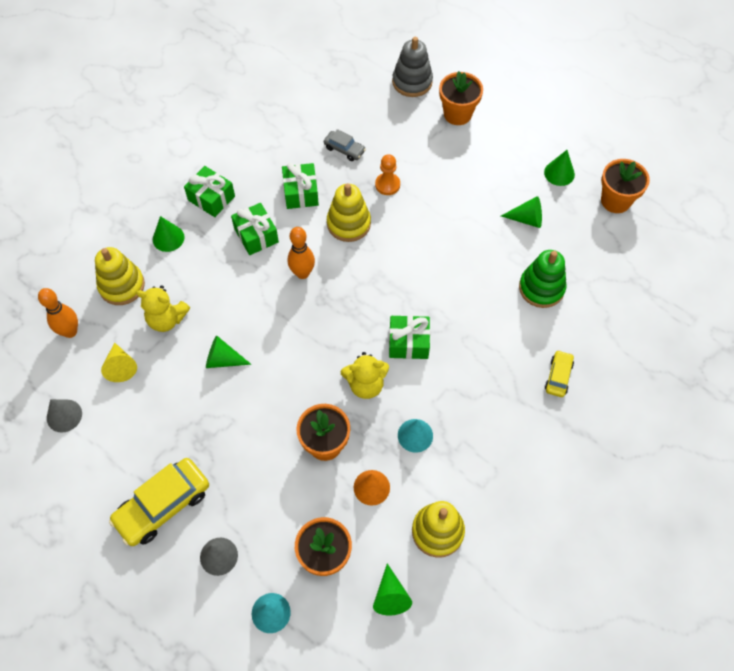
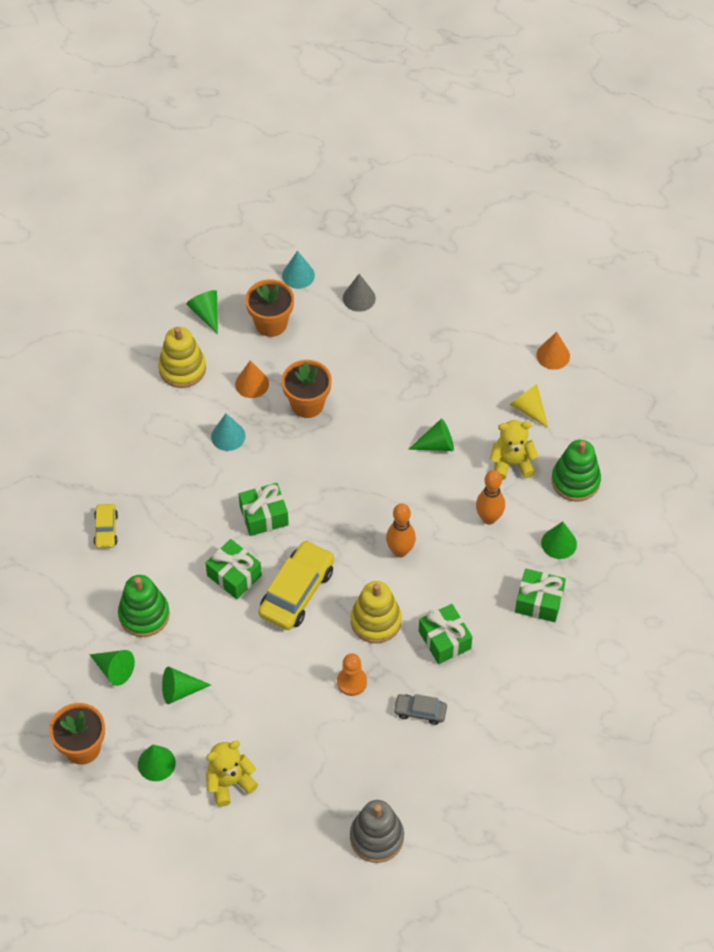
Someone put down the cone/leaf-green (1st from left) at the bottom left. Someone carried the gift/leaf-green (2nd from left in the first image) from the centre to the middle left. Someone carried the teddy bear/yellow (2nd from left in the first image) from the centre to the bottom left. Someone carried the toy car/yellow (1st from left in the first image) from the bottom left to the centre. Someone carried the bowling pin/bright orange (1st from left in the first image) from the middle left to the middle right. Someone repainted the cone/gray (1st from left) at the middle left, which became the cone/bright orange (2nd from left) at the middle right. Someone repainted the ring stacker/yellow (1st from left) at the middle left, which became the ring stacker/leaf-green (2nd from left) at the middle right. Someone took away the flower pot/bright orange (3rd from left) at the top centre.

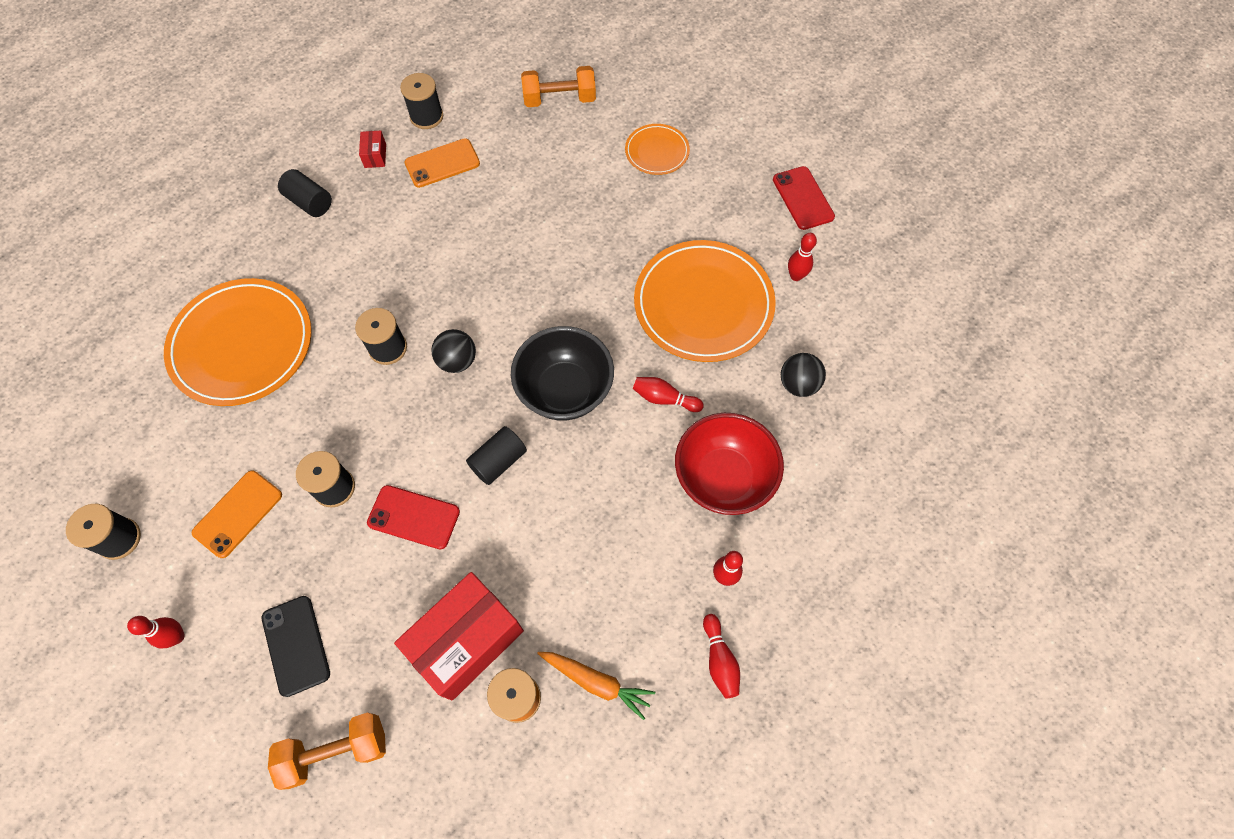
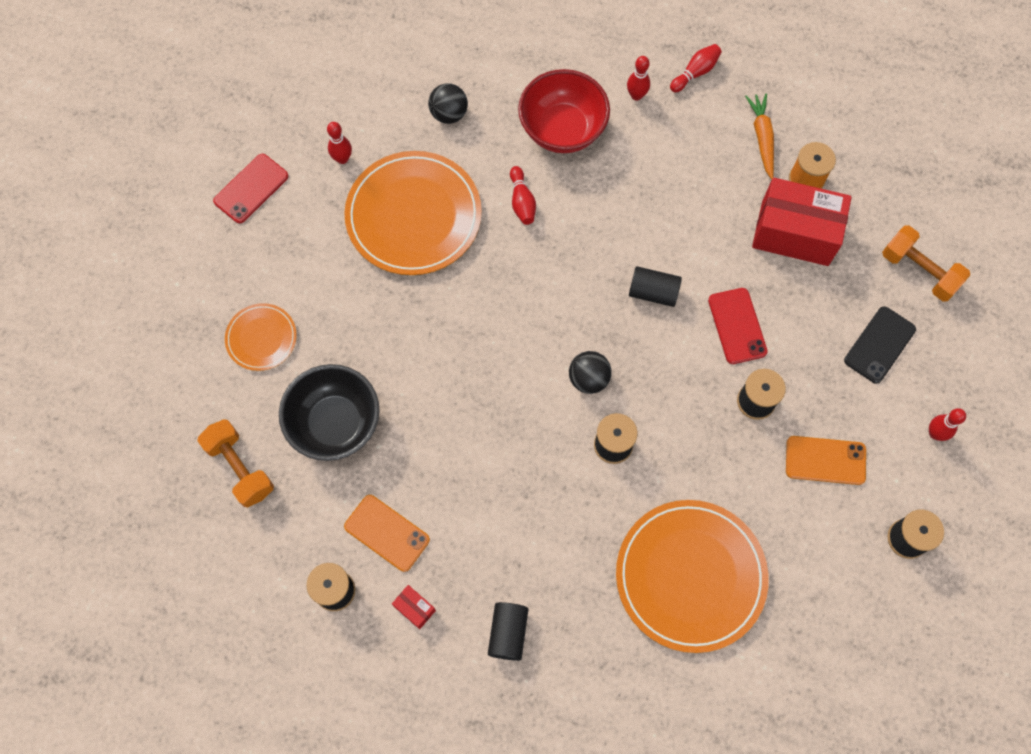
Someone carried the bowl/black from the centre to the middle left. Someone rotated the box/scarlet (1st from left) at the top left by 75 degrees clockwise.

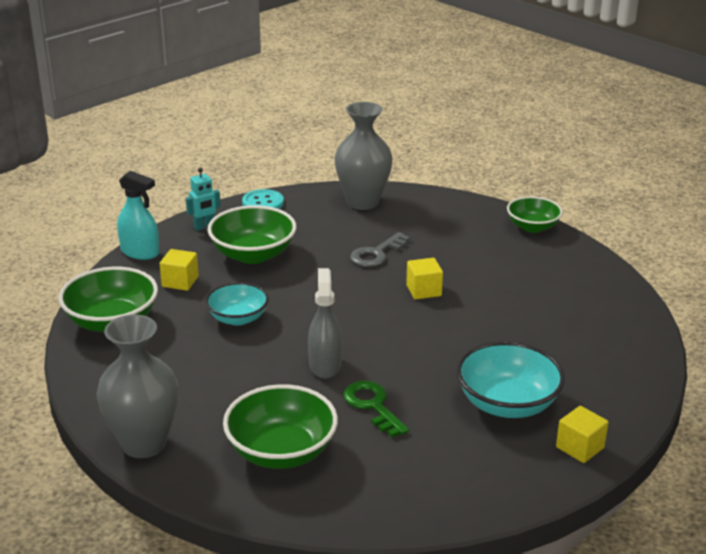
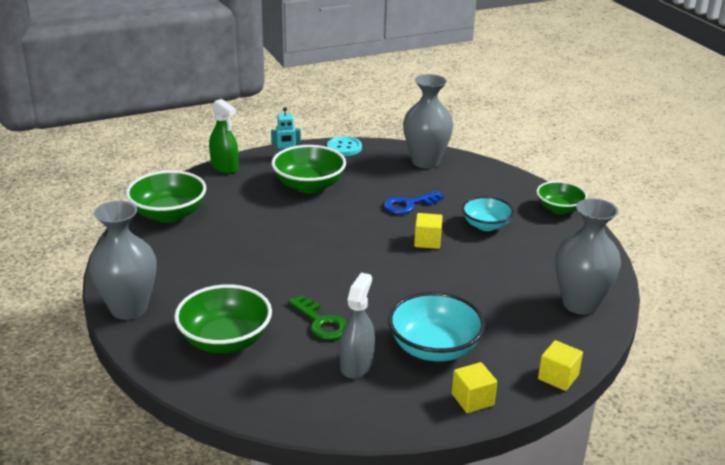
Someone repainted the sprayer/aqua at the middle left, which became the sprayer/leaf-green at the top left. Someone rotated the latchkey/leaf-green at the bottom centre by 150 degrees clockwise. Someone carried the sprayer/gray from the centre to the bottom centre. Someone repainted the latchkey/gray at the centre, which became the latchkey/blue at the centre. Someone carried the bowl/aqua (1st from left in the first image) from the centre to the middle right. Someone carried the block/yellow (1st from left in the first image) from the middle left to the bottom right. Someone put down the tall vase/gray (3rd from left) at the middle right.

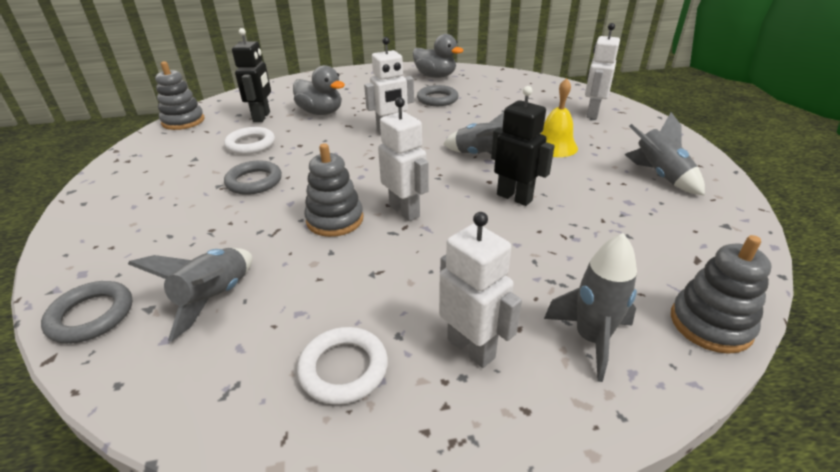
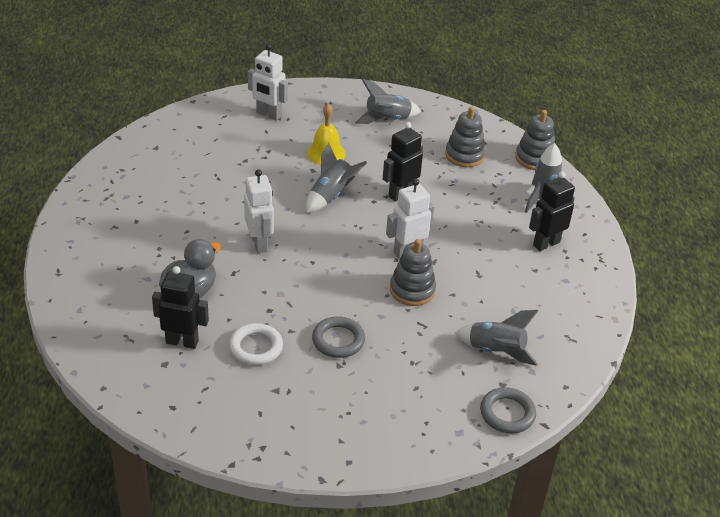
Someone carried the ring stacker/gray (1st from left in the first image) from the top left to the top centre. Someone repainted the robot figure/white (3rd from left) at the centre, which became the robot figure/black (3rd from left) at the middle right. Someone took away the torus/white (2nd from left) at the bottom centre. Someone took away the duck/gray (2nd from left) at the top centre. Someone took away the torus/gray (3rd from left) at the top centre.

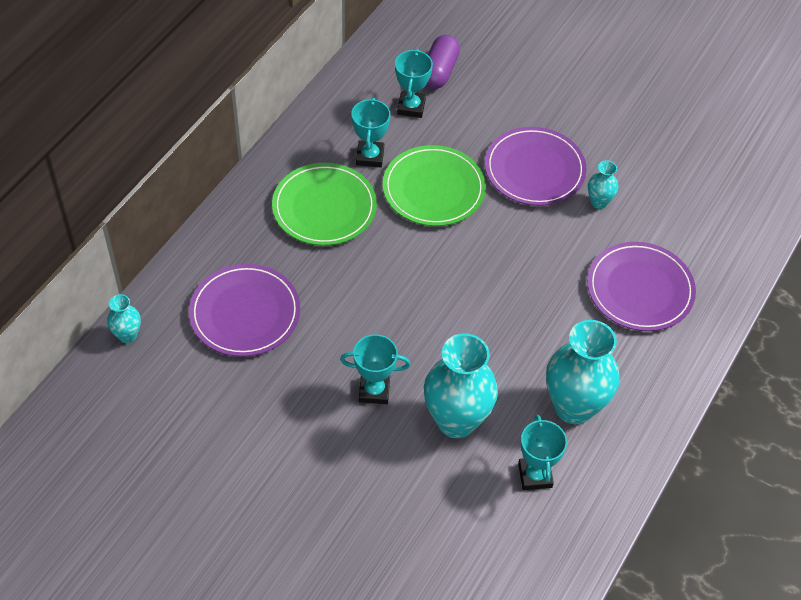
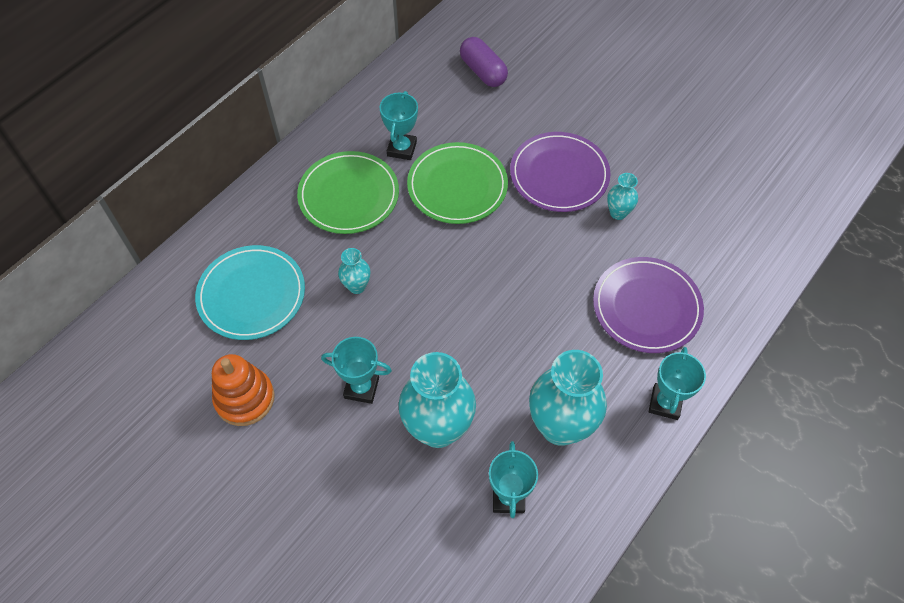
Someone repainted the flat dish/royal purple (1st from left) at the middle left, which became the flat dish/aqua at the middle left. Someone put down the ring stacker/bright orange at the middle left. Someone carried the tall vase/aqua (1st from left) from the middle left to the centre. Someone rotated the capsule/royal purple at the top centre by 60 degrees counterclockwise. Someone carried the trophy/aqua (3rd from left in the first image) from the top centre to the middle right.

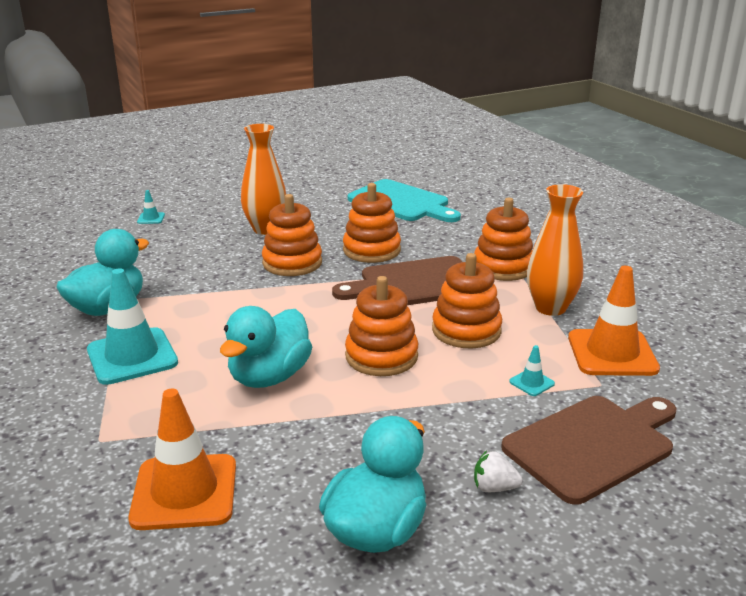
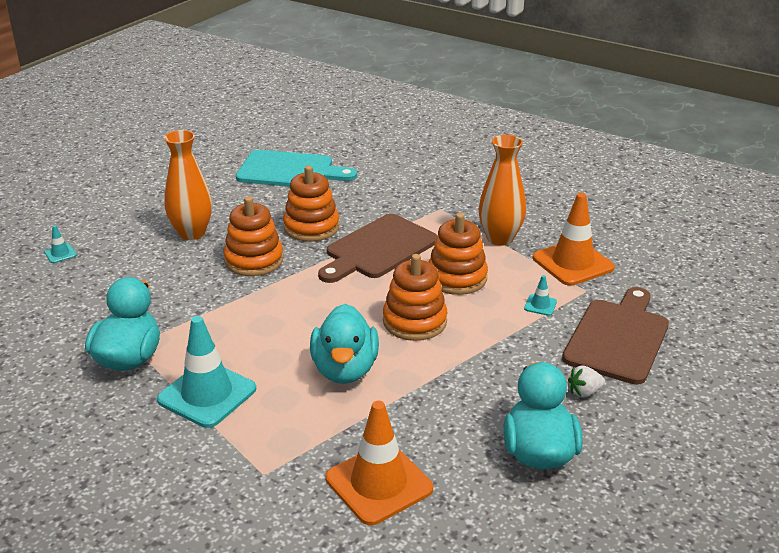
Someone took away the ring stacker/bright orange (5th from left) at the middle right.

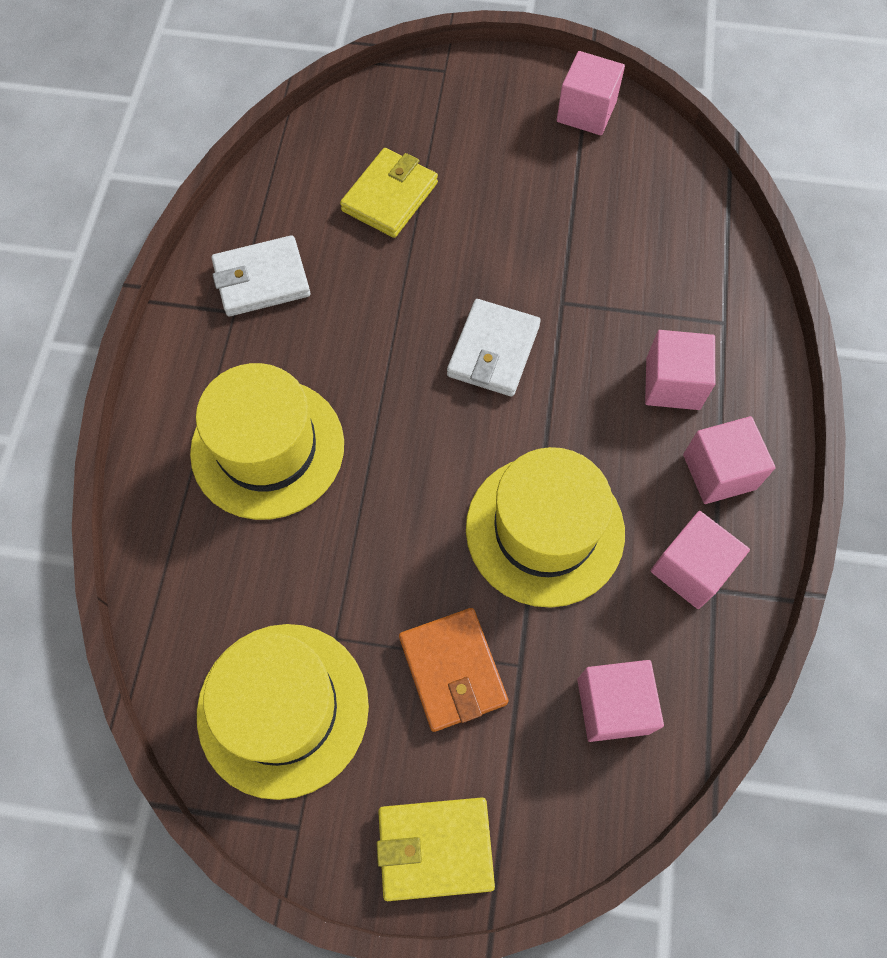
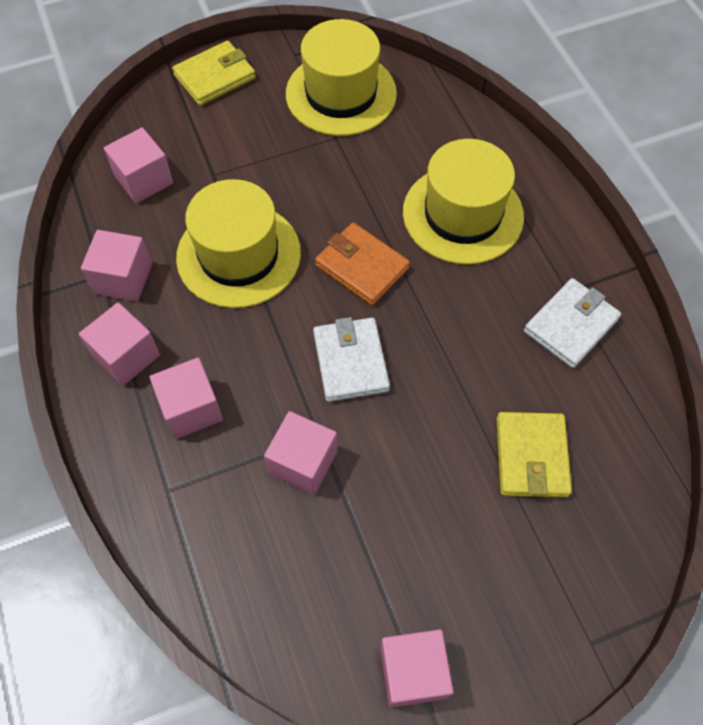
Someone put down the block/rose-pink (5th from left) at the centre. Someone carried the card wallet/bright orange from the bottom centre to the centre.

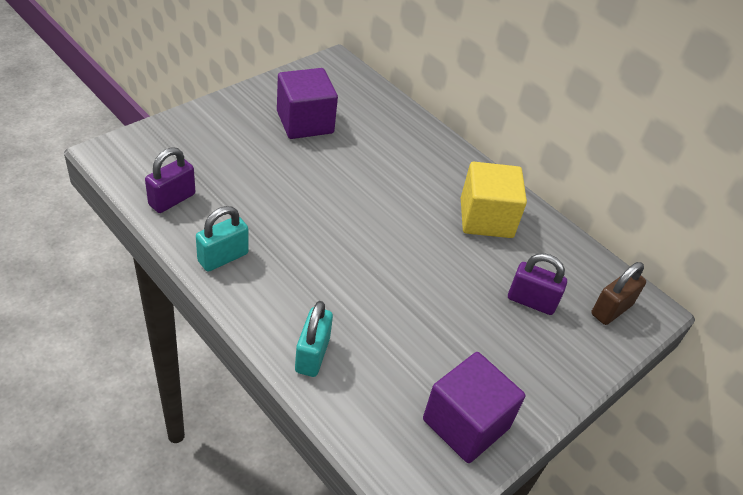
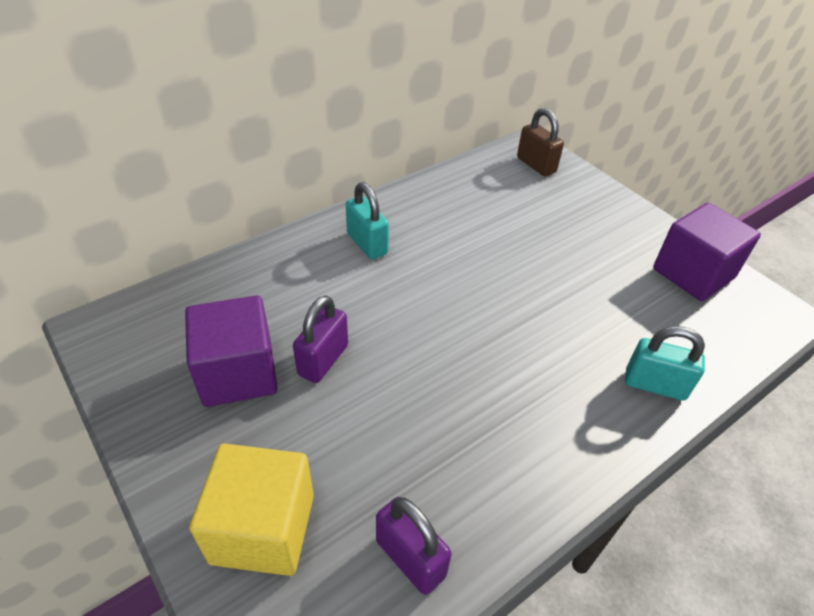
Someone carried the block/yellow from the centre to the bottom left. Someone carried the small lock/royal purple (2nd from left in the first image) from the middle right to the centre. Someone carried the small lock/aqua (1st from left) from the middle left to the centre.

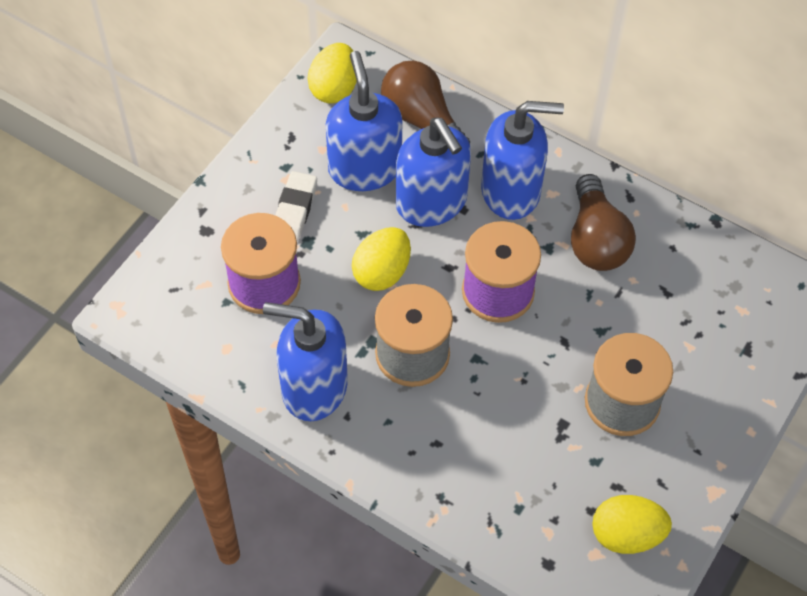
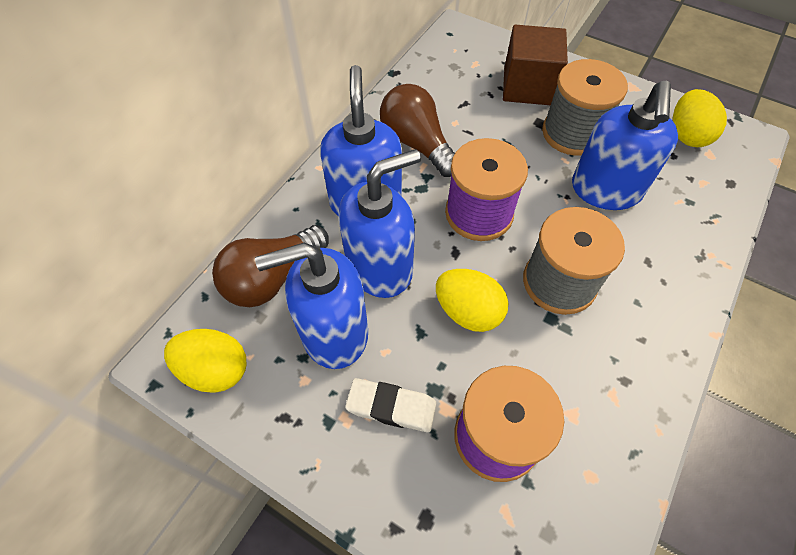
Someone rotated the bulb/russet (2nd from left) at the middle right by 120 degrees counterclockwise. Someone put down the block/russet at the top right. Someone carried the soap pump/blue (1st from left in the first image) from the centre to the top right.

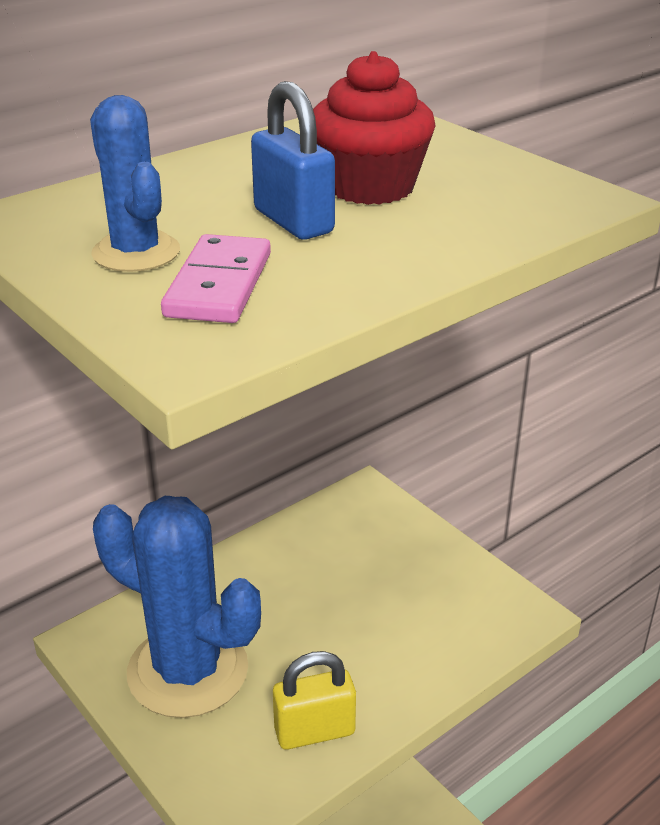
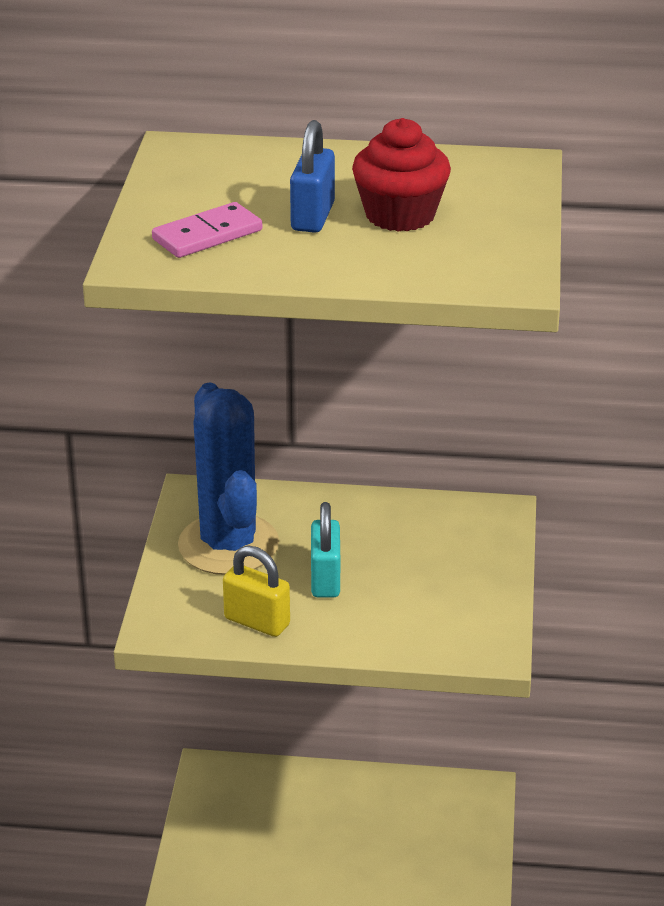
Someone put down the small lock/aqua at the centre. Someone took away the cactus/blue (1st from left) at the top left.

